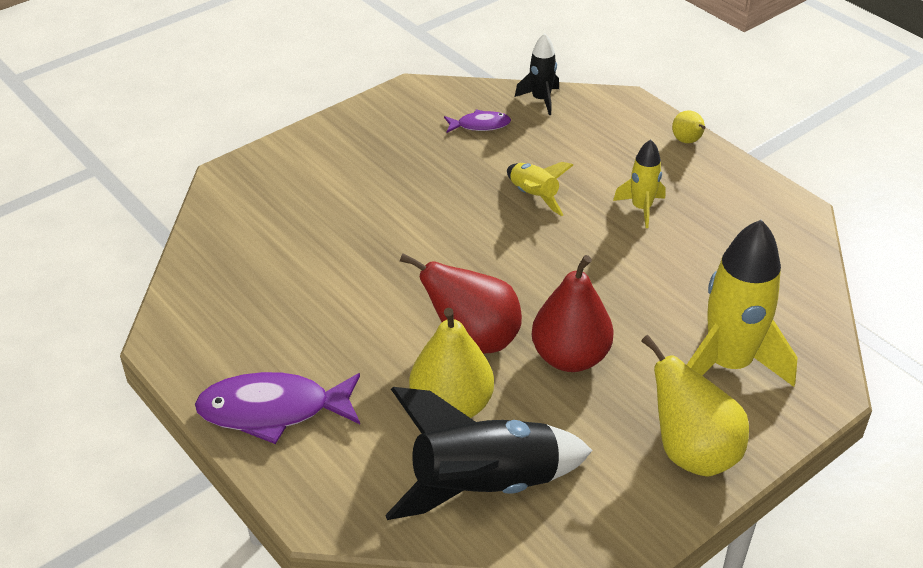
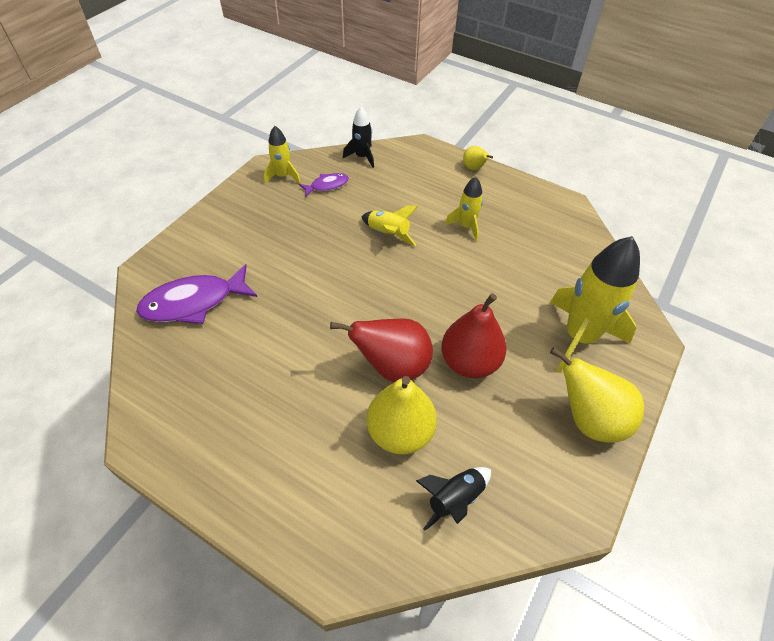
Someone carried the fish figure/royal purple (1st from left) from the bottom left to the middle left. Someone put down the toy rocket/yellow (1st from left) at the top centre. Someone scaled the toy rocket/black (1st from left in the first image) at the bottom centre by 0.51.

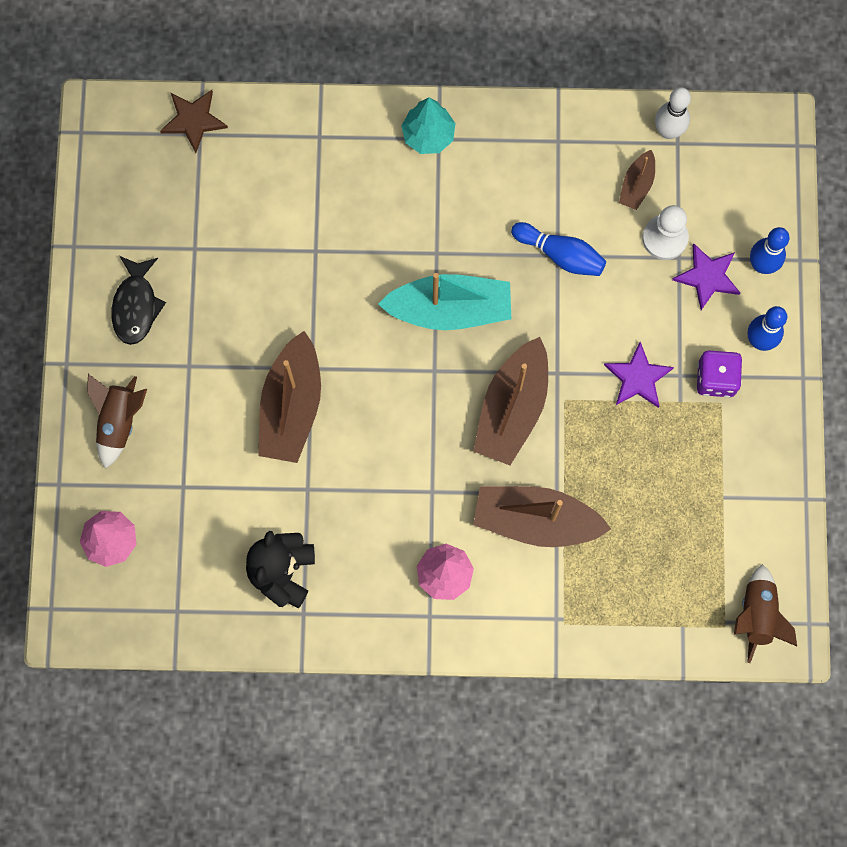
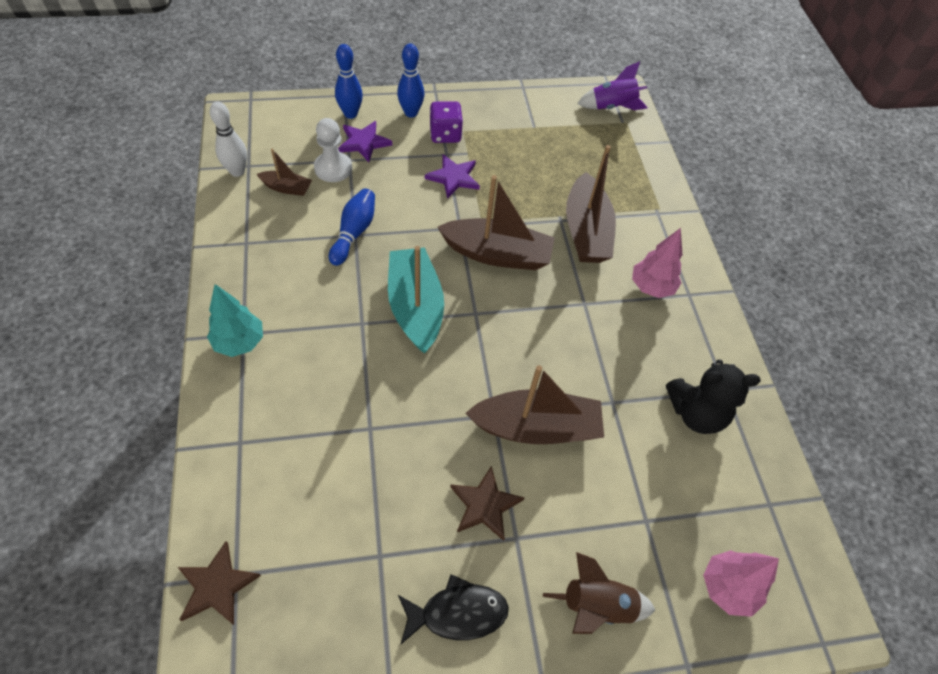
Someone put down the star/russet (2nd from left) at the bottom centre. Someone repainted the toy rocket/russet (2nd from left) at the bottom right, which became the toy rocket/royal purple at the top centre.

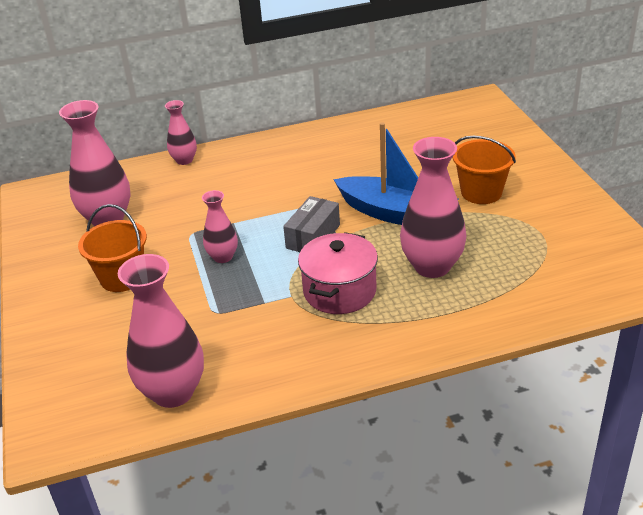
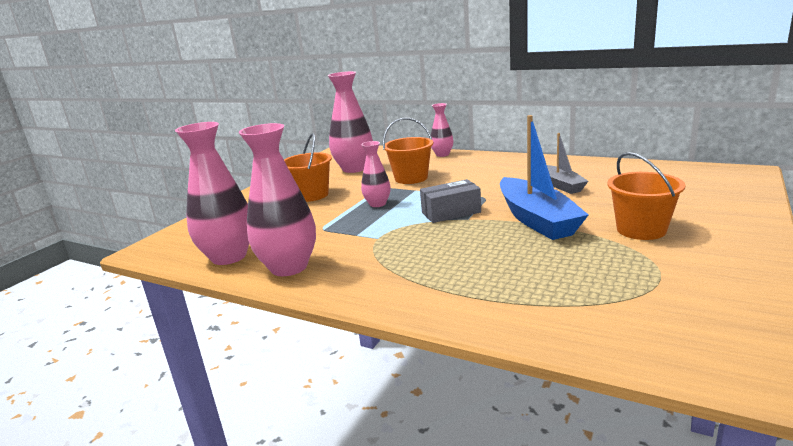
Someone carried the tall vase/rose-pink (5th from left in the first image) from the middle right to the centre. Someone put down the bucket/bright orange (2nd from left) at the centre. Someone put down the sailboat/gray at the middle right. Someone took away the cooking pot/rose-pink at the centre.

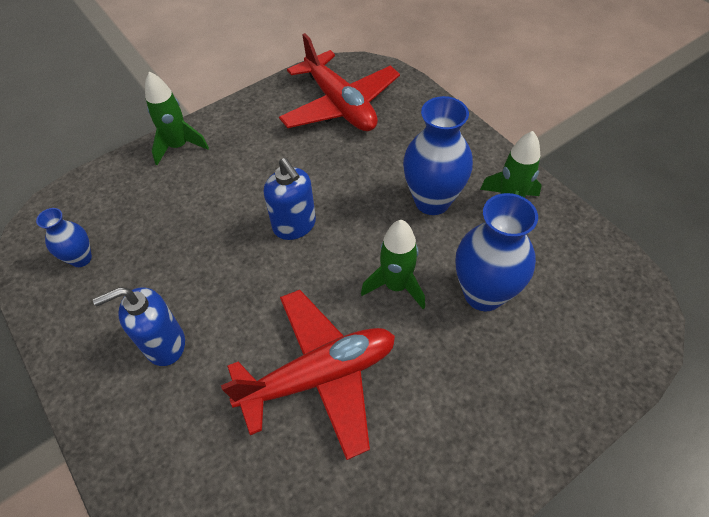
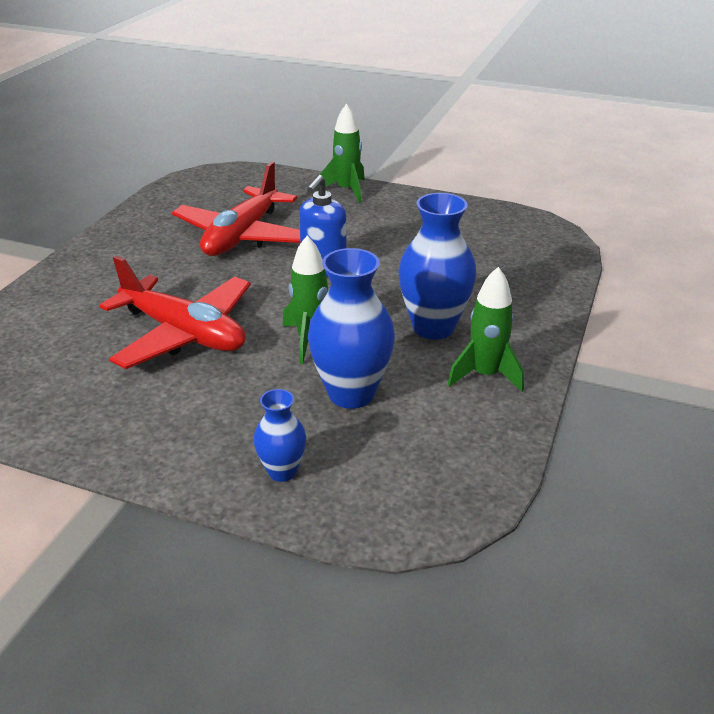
Someone carried the aeroplane/scarlet (2nd from left) from the top centre to the top left. Someone carried the tall vase/blue (1st from left) from the middle left to the centre. Someone took away the soap pump/blue (1st from left) at the middle left.

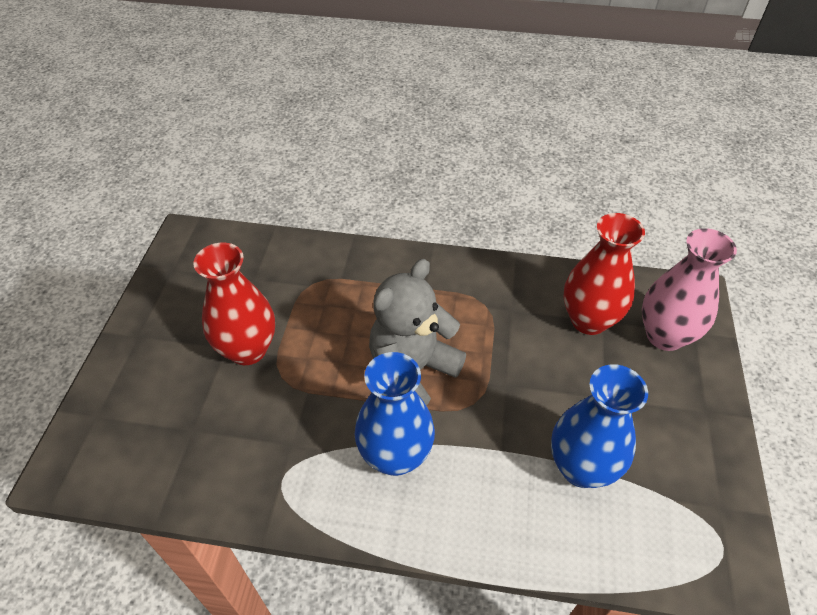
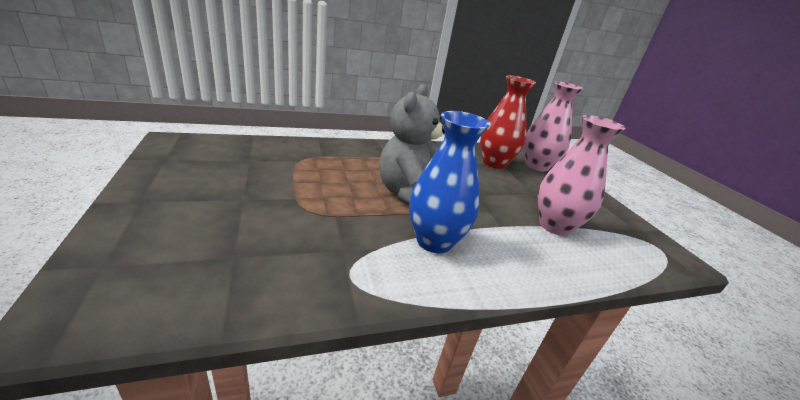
Someone repainted the tall vase/blue (2nd from left) at the bottom right, which became the tall vase/rose-pink (2nd from left) at the middle right. Someone took away the tall vase/scarlet (1st from left) at the middle left.

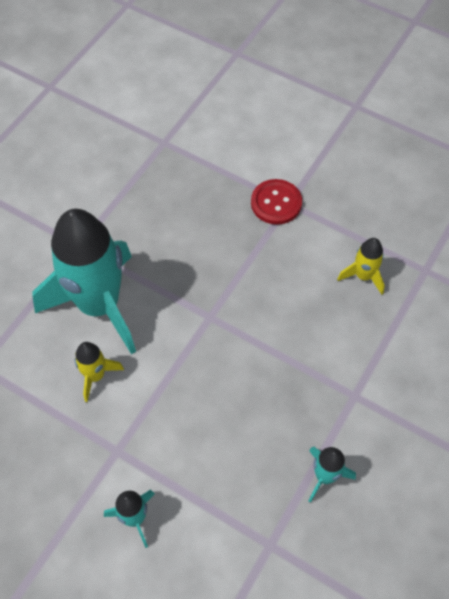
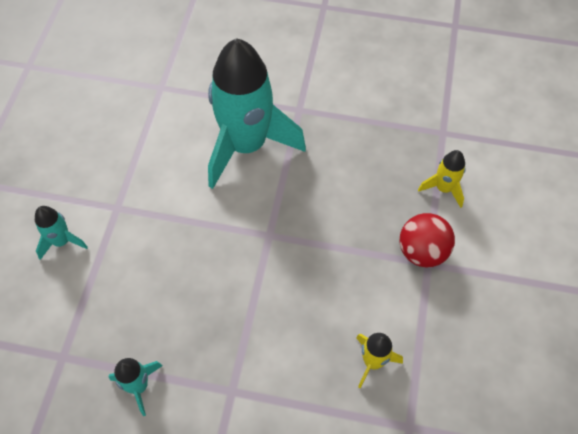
Someone swapped the button/scarlet at the centre for the play ball/scarlet at the middle right. Someone carried the toy rocket/yellow (1st from left in the first image) from the middle left to the middle right.

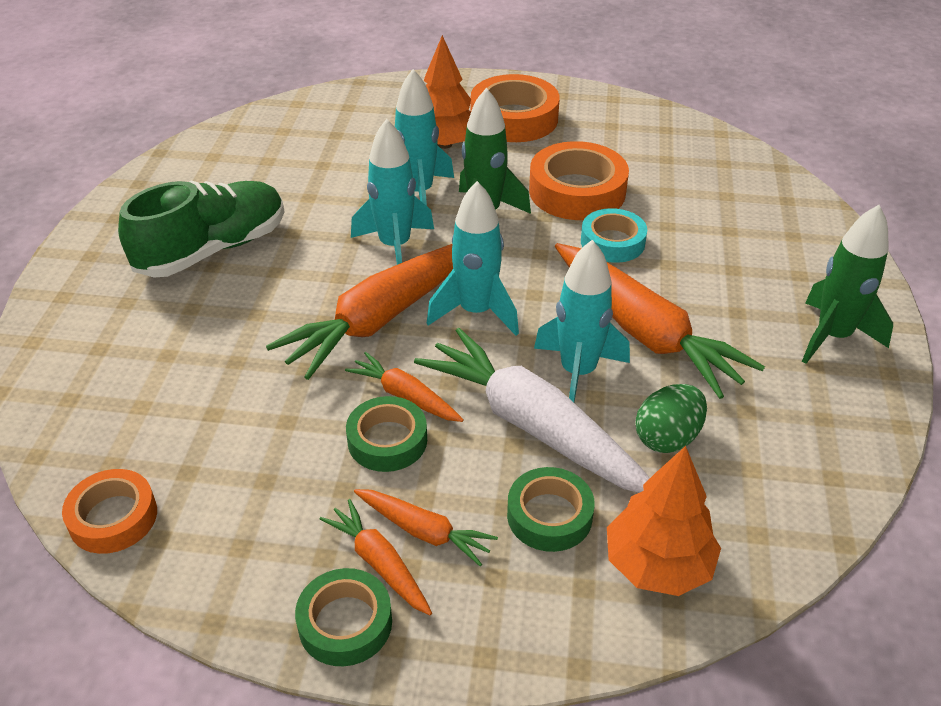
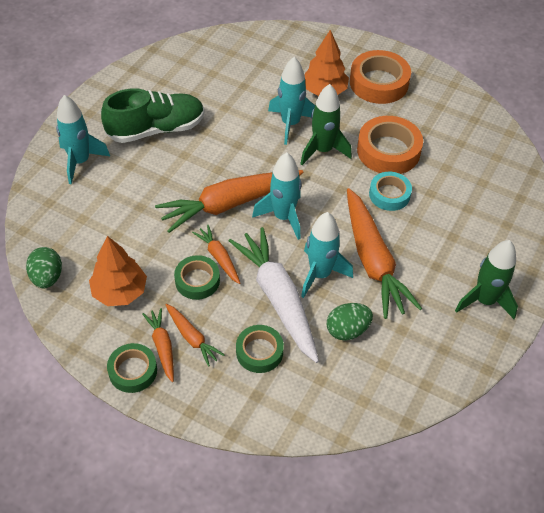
Someone swapped the tape/bright orange (1st from left) at the bottom left for the toy egg/leaf-green (1st from left) at the middle left. Someone carried the toy rocket/aqua (1st from left) from the top centre to the top left. Someone carried the toy tree/bright orange (2nd from left in the first image) from the bottom right to the middle left.

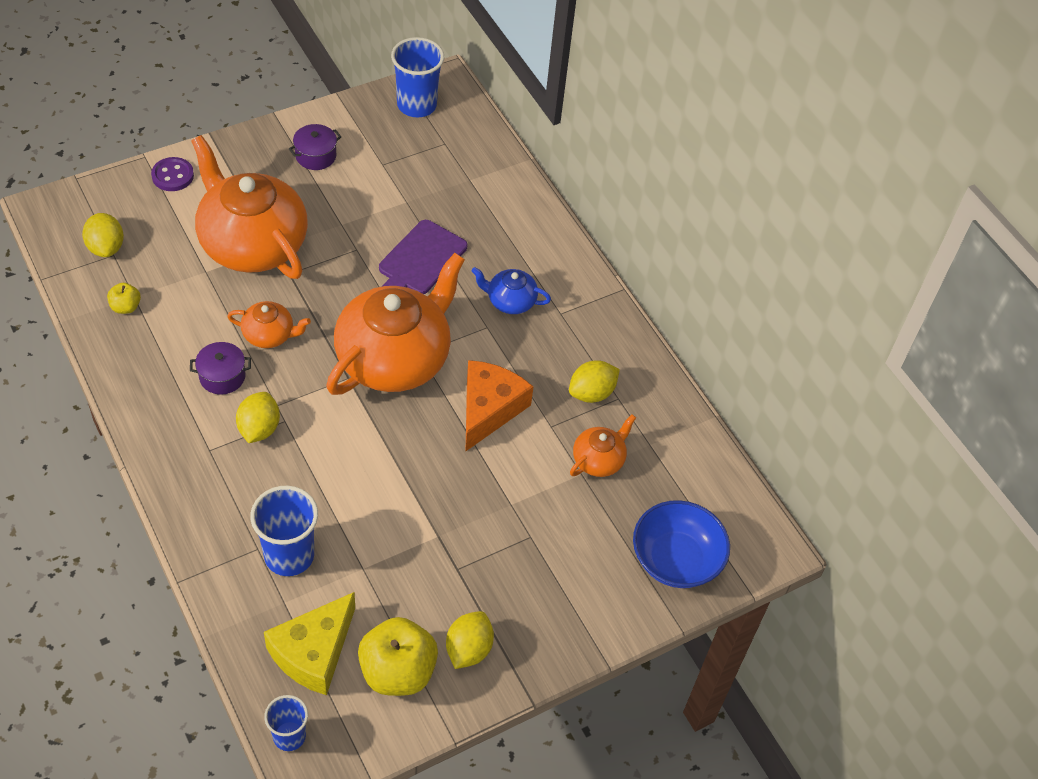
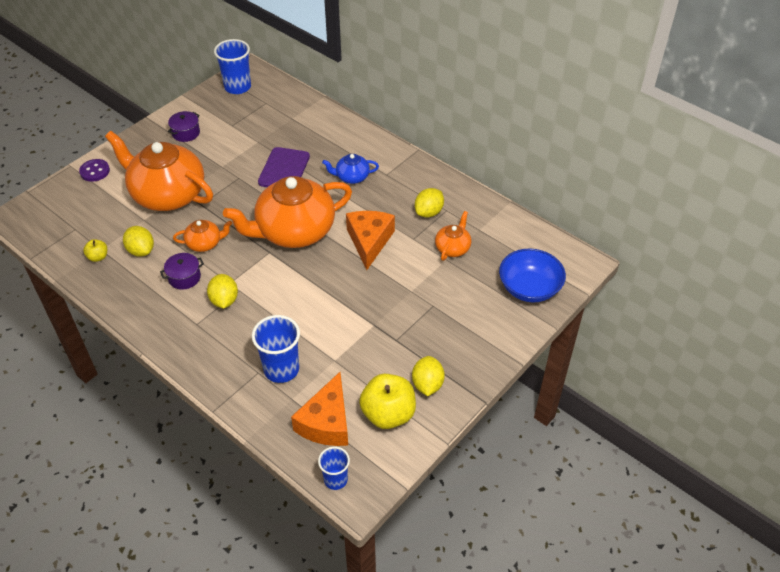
Someone carried the lemon/yellow (1st from left) from the top left to the middle left. Someone rotated the tea pot/bright orange (3rd from left) at the centre by 135 degrees counterclockwise. Someone repainted the cheese wedge/yellow at the bottom left, which became the cheese wedge/bright orange (1st from left) at the bottom centre.

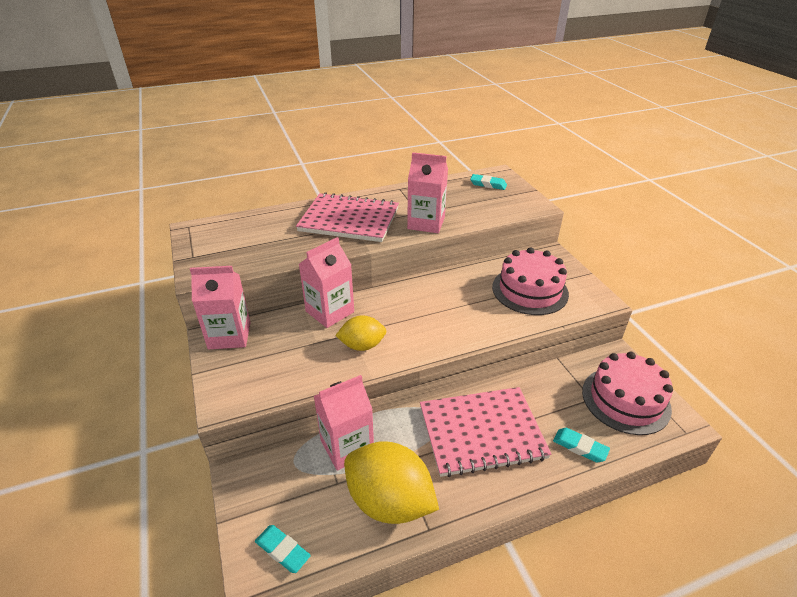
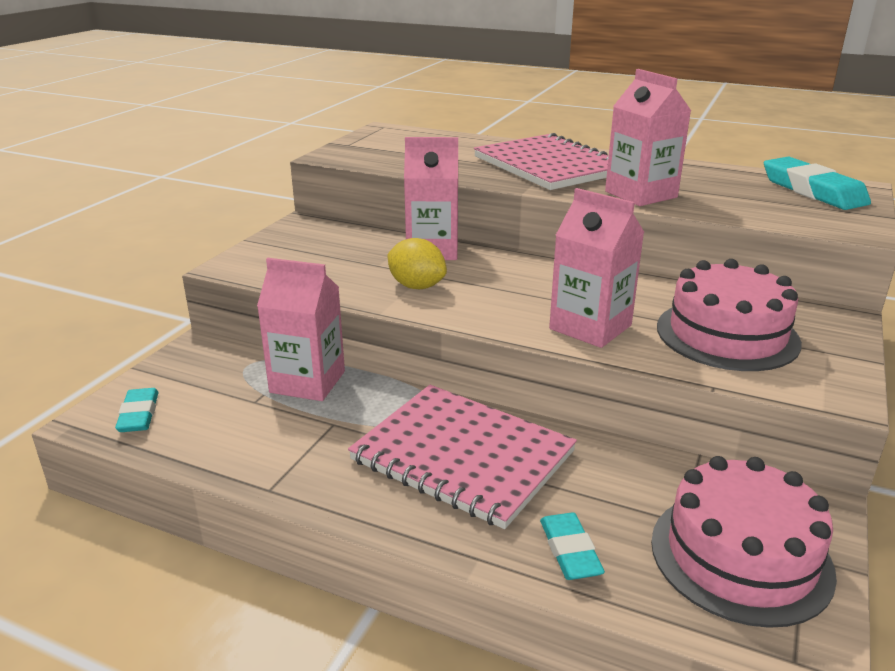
Someone carried the juice carton/rose-pink (1st from left in the first image) from the middle left to the centre. Someone scaled the eraser/aqua (2nd from left in the first image) at the top centre by 1.70. Someone took away the lemon/yellow (2nd from left) at the bottom centre.

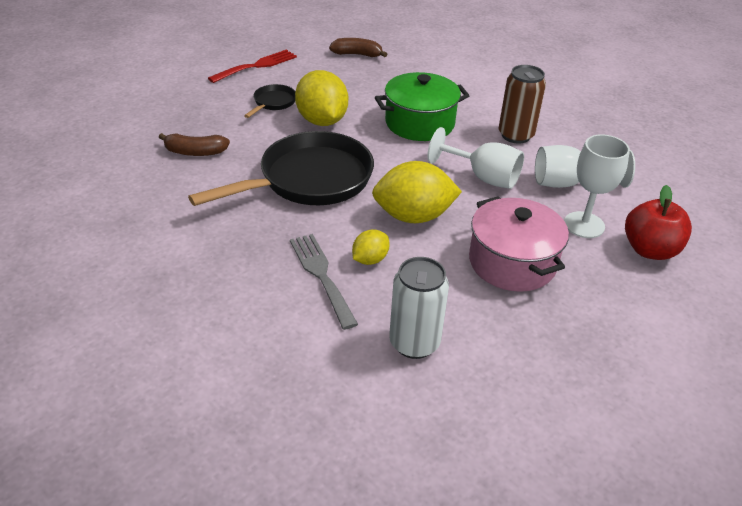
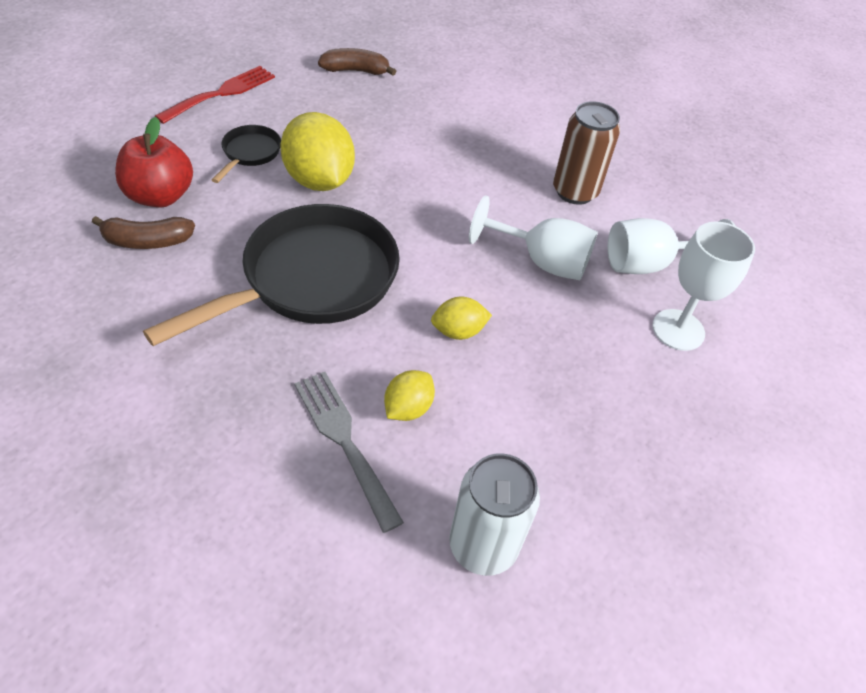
Someone carried the apple/scarlet from the middle right to the top left. Someone scaled the lemon/yellow (3rd from left) at the centre by 0.52. Someone took away the cooking pot/leaf-green at the top centre. Someone took away the cooking pot/rose-pink at the middle right.

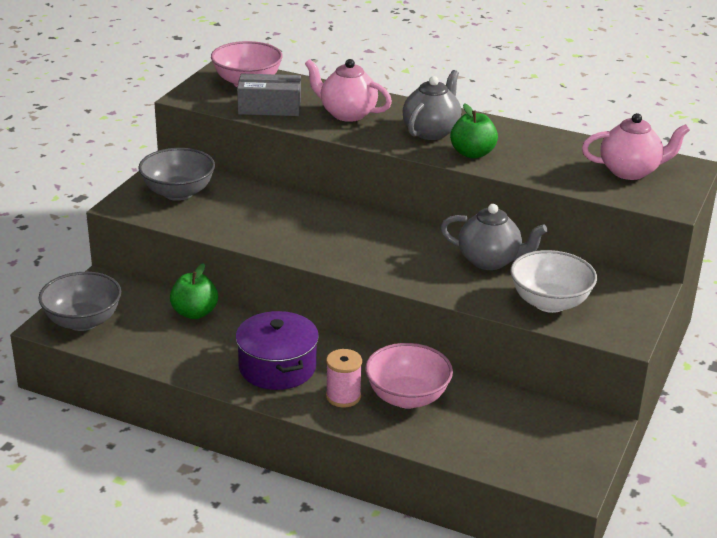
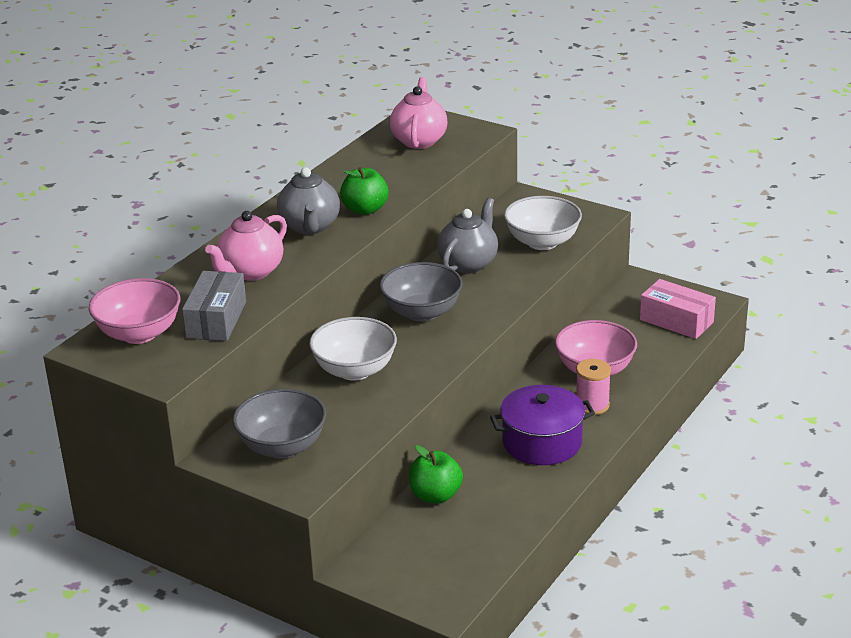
Someone rotated the tea pot/gray (1st from left) at the top centre by 135 degrees counterclockwise. Someone put down the bowl/white (1st from left) at the centre. Someone carried the bowl/gray (1st from left in the first image) from the middle left to the centre. Someone put down the box/rose-pink at the middle right.

